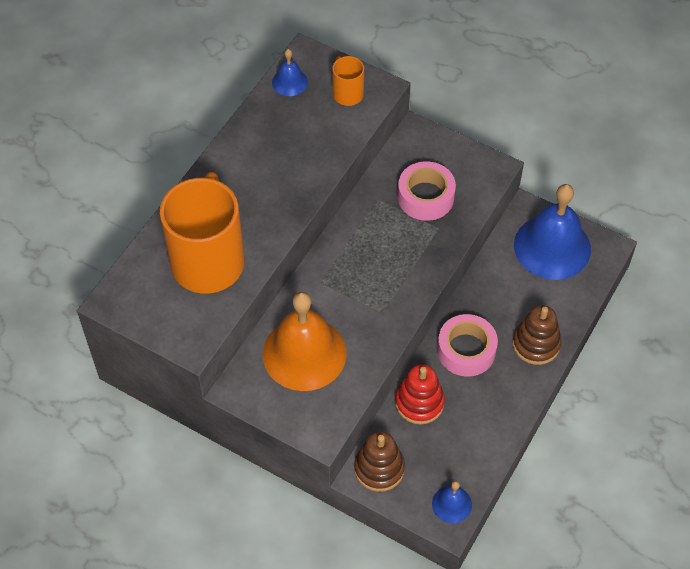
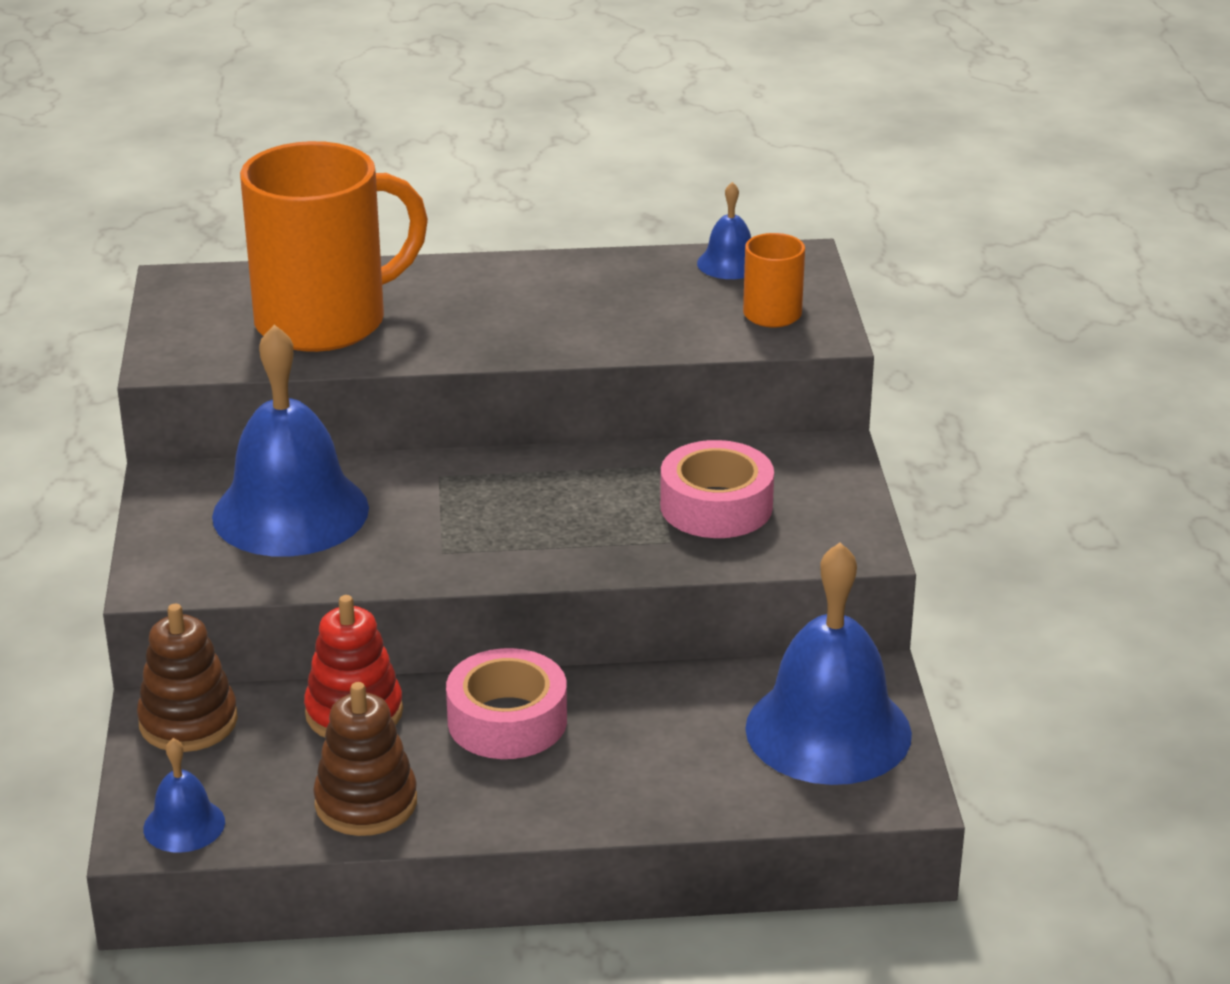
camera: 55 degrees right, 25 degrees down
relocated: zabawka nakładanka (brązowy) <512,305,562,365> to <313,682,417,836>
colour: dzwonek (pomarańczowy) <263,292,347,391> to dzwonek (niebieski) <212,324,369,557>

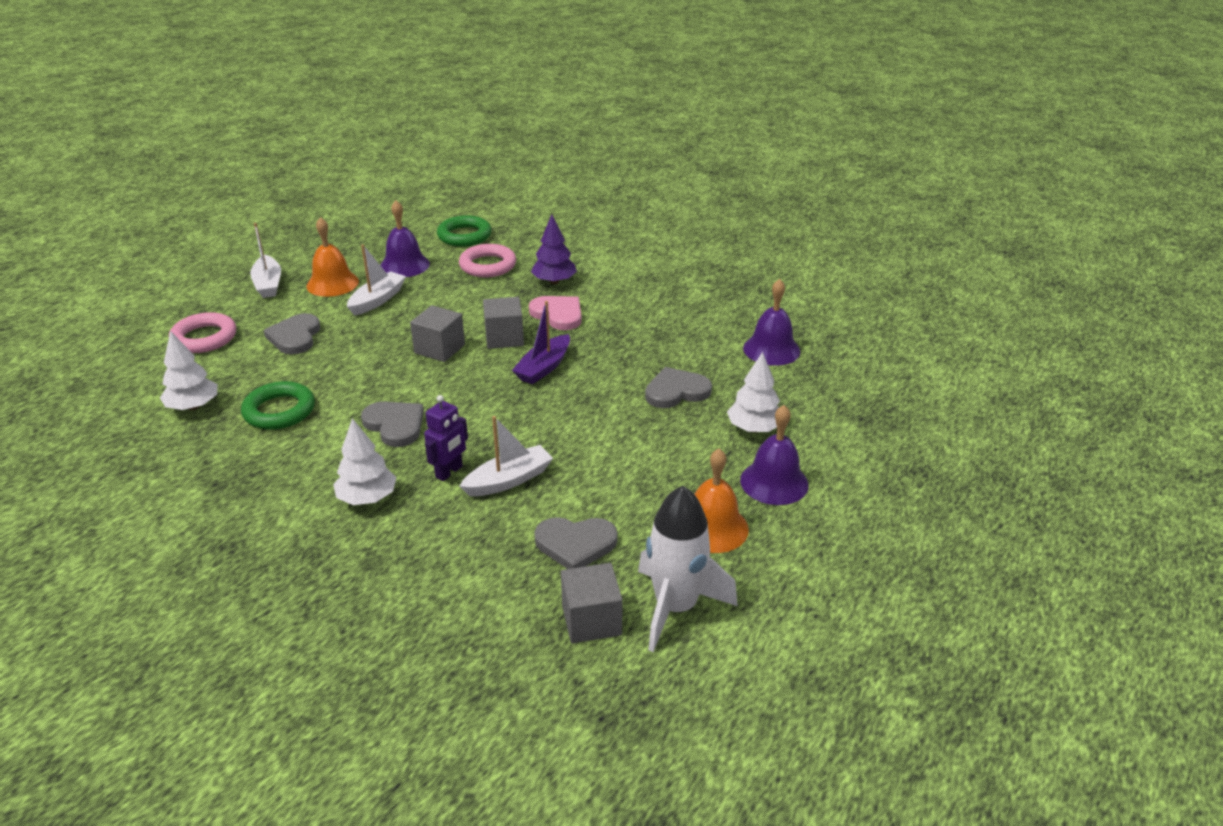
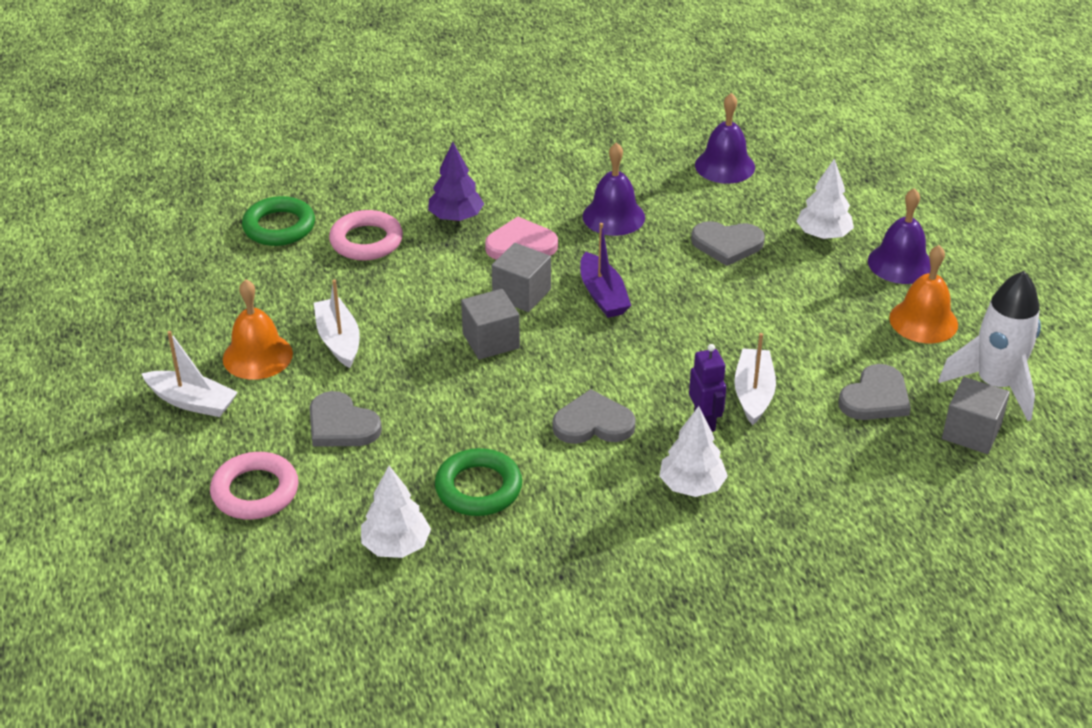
camera: 50 degrees left, 5 degrees up
relocated: dzwonek (fioletowy) <380,201,430,277> to <583,142,645,236>
spun: serce (szary) <645,367,712,408> = <691,221,765,266> 105 degrees counterclockwise

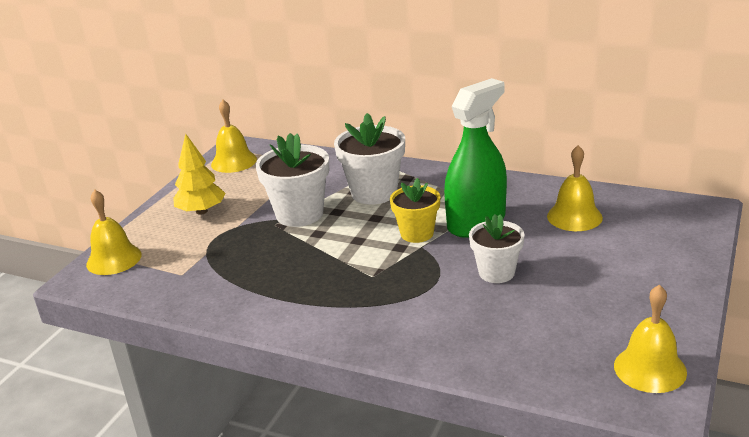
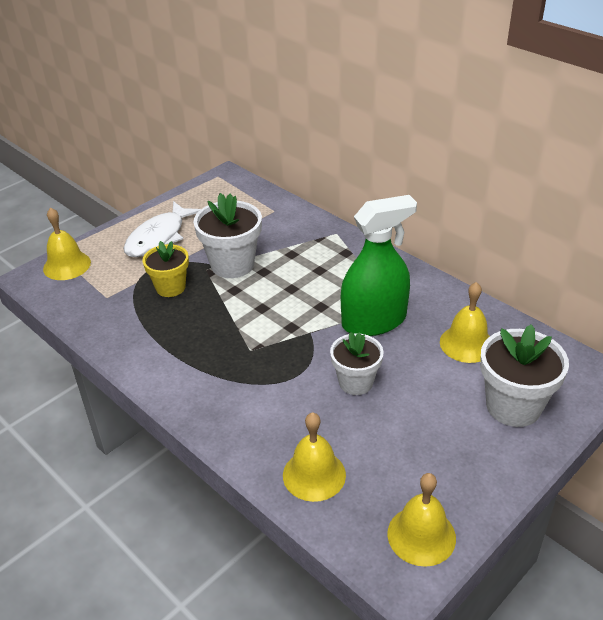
camera: 20 degrees right, 10 degrees up
relocated: dzwonek (żółty) <211,100,257,173> to <283,412,346,502>; doniczka (biały) <334,113,405,205> to <480,324,569,427>; doniczka (żółty) <390,178,440,243> to <142,241,189,297>
exchanged: drzewko (żółty) <173,134,225,215> to ryba (biały) <124,201,201,257>

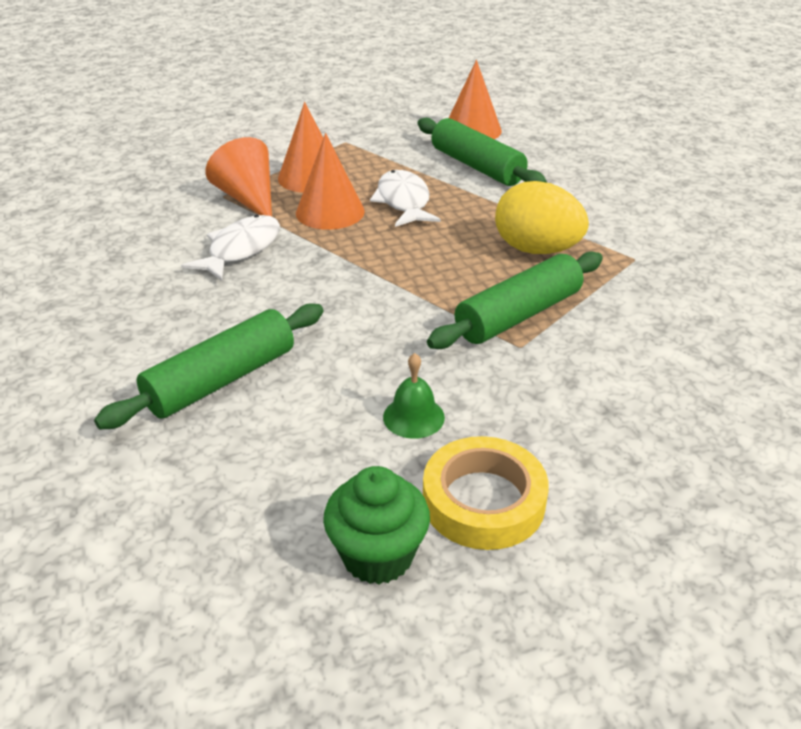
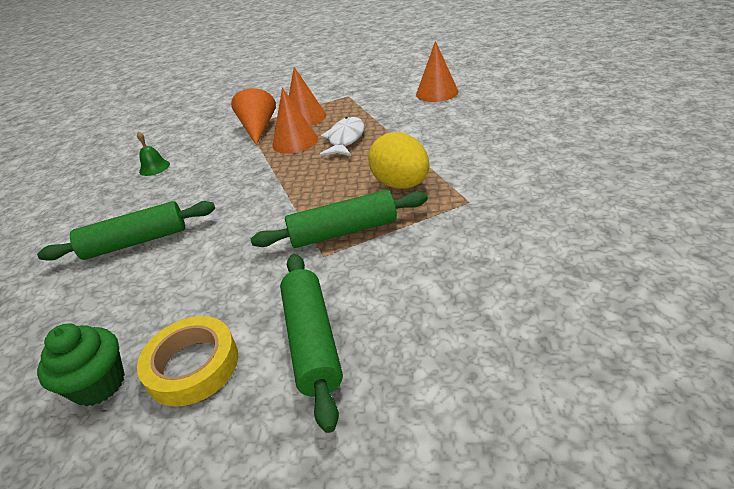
camera: 30 degrees right, 0 degrees up
missing: ryba (biały) <181,214,280,281>
relocated: wałek do ciasta (zielony) <418,118,547,186> to <280,254,343,433>; dzwonek (zielony) <383,353,445,439> to <137,131,170,176>

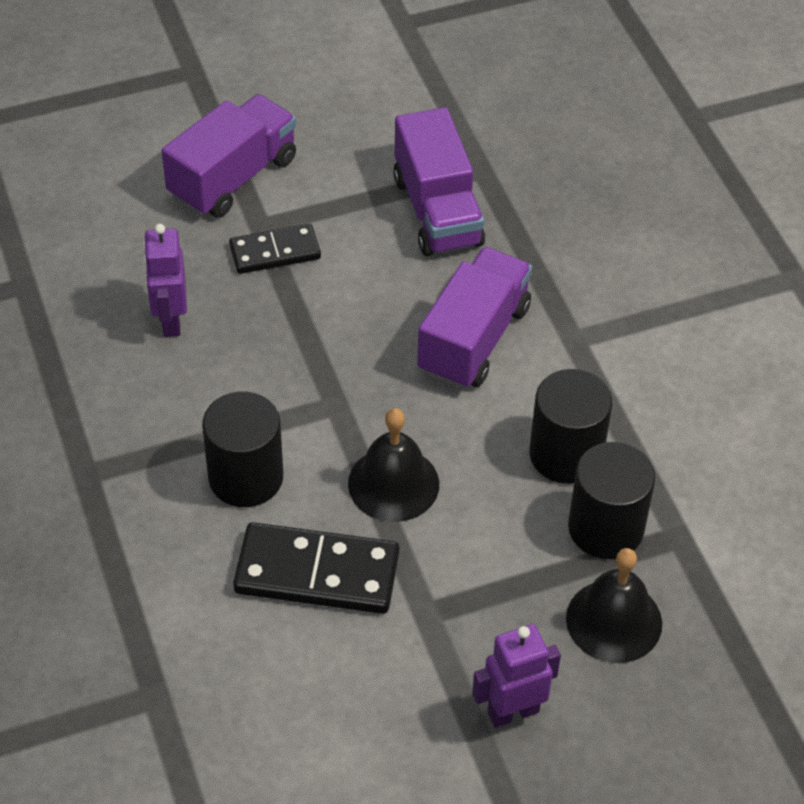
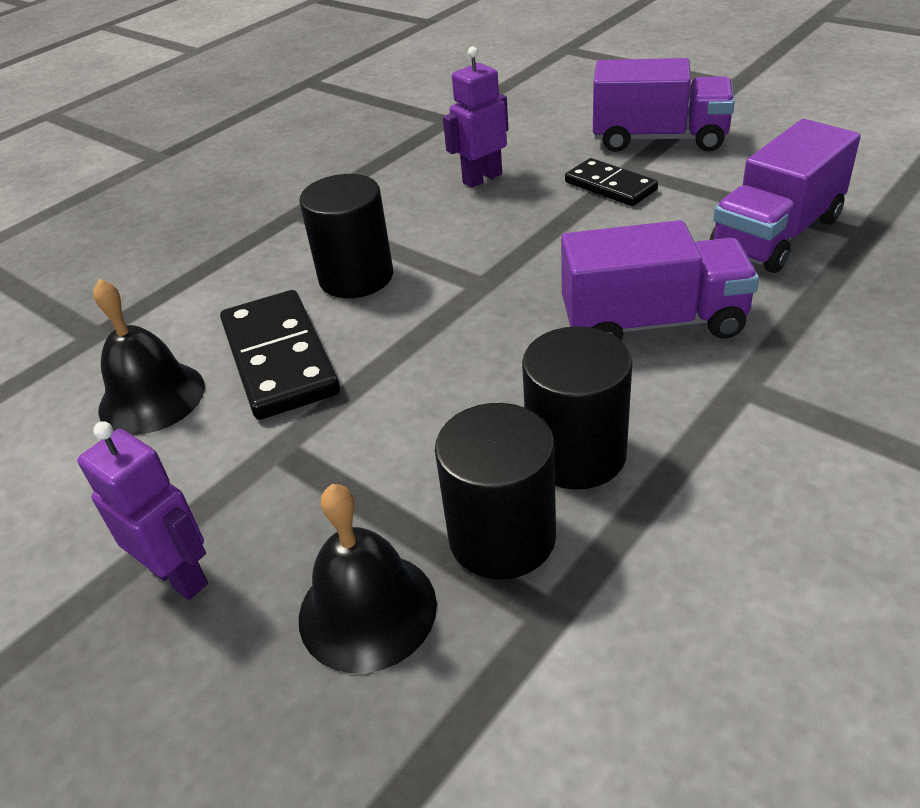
camera: 65 degrees right, 10 degrees down
relocated: dzwonek (czarny) <348,408,439,522> to <93,279,205,435>

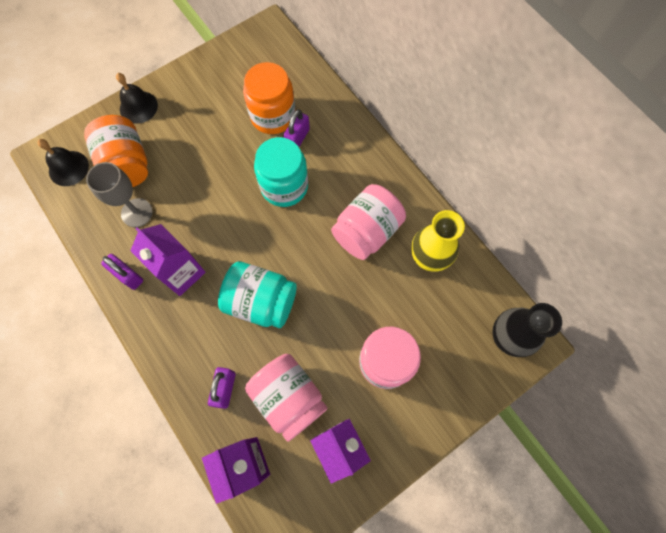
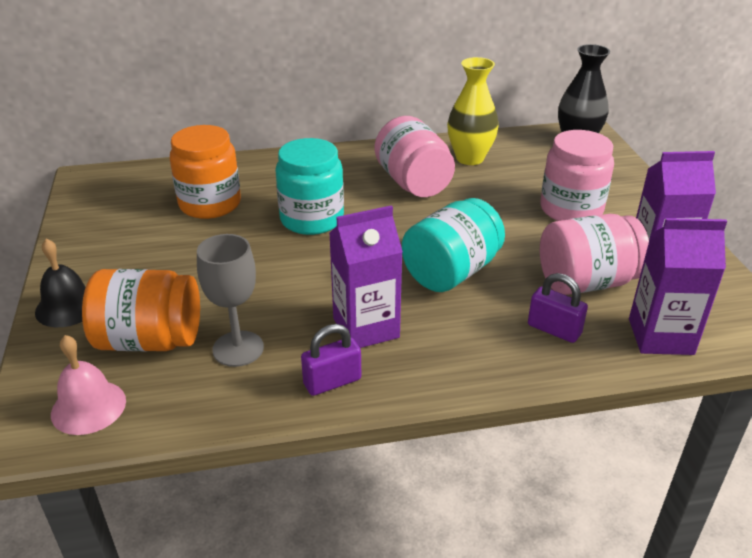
camera: 65 degrees left, 35 degrees down
missing: kłódka (fioletowy) <283,109,310,147>
colour: dzwonek (czarny) <37,139,89,186> to dzwonek (różowy) <51,335,126,435>

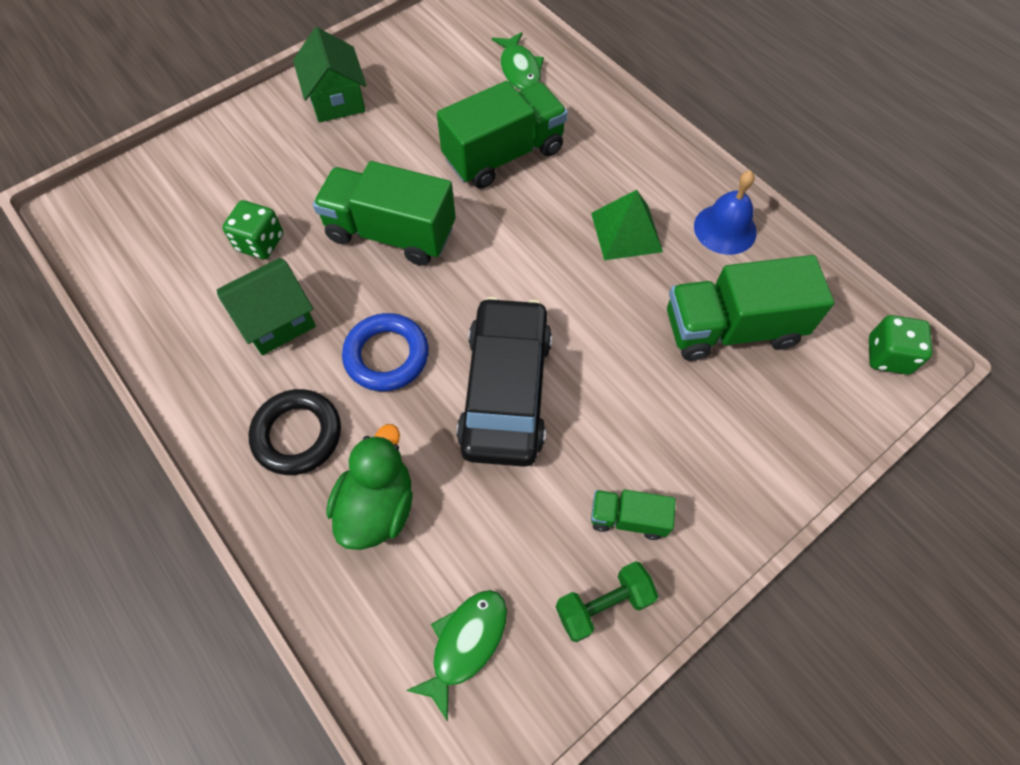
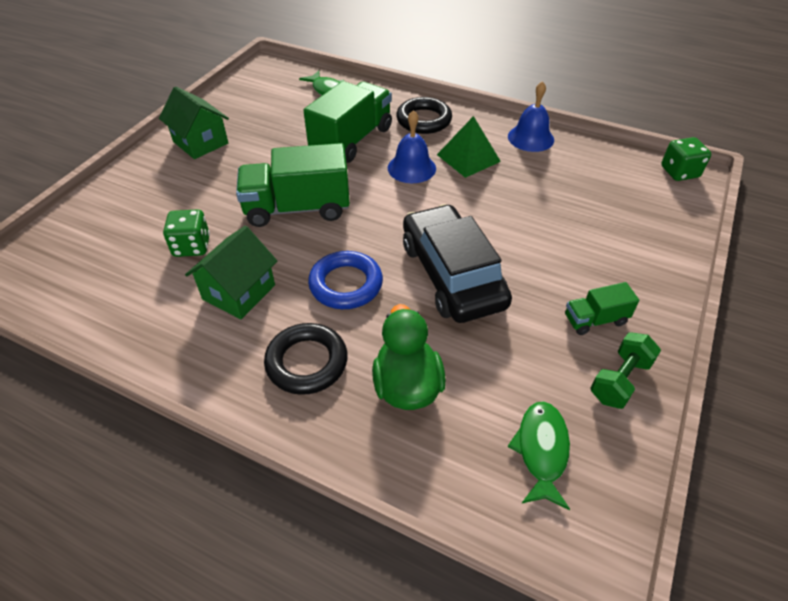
camera: 25 degrees left, 15 degrees down
missing: ciężarówka (zielony) <667,255,834,361>
appeared: pierścień (czarny) <396,97,452,134>; dzwonek (niebieski) <388,110,436,183>

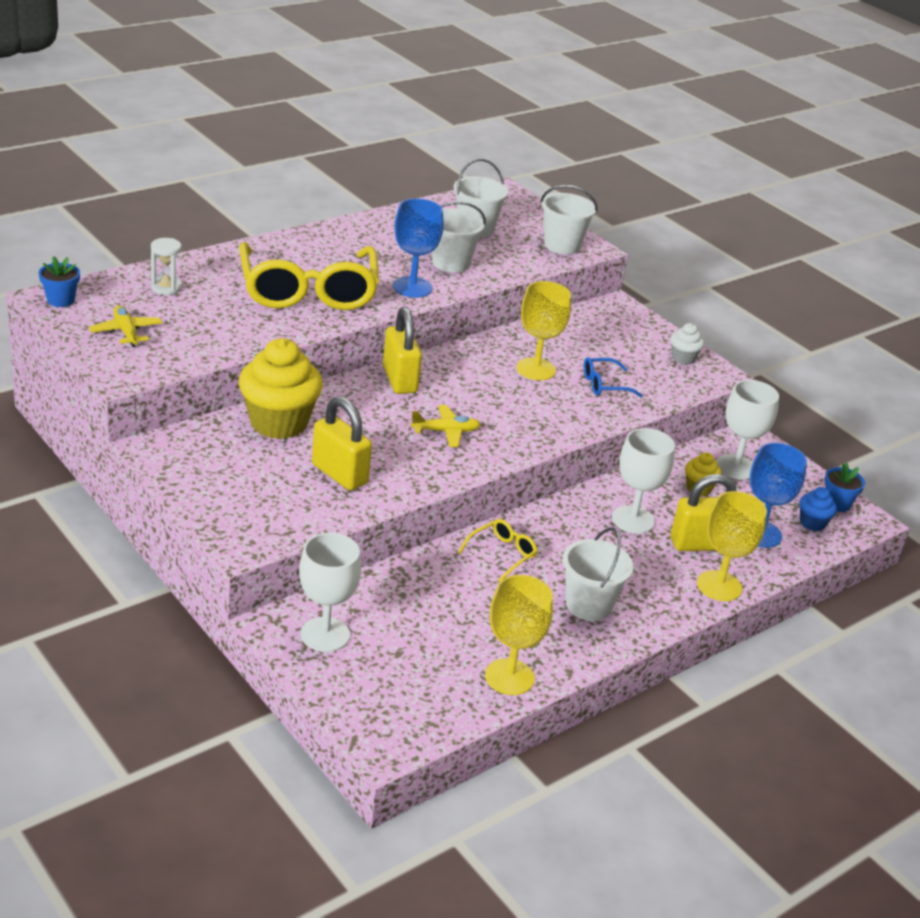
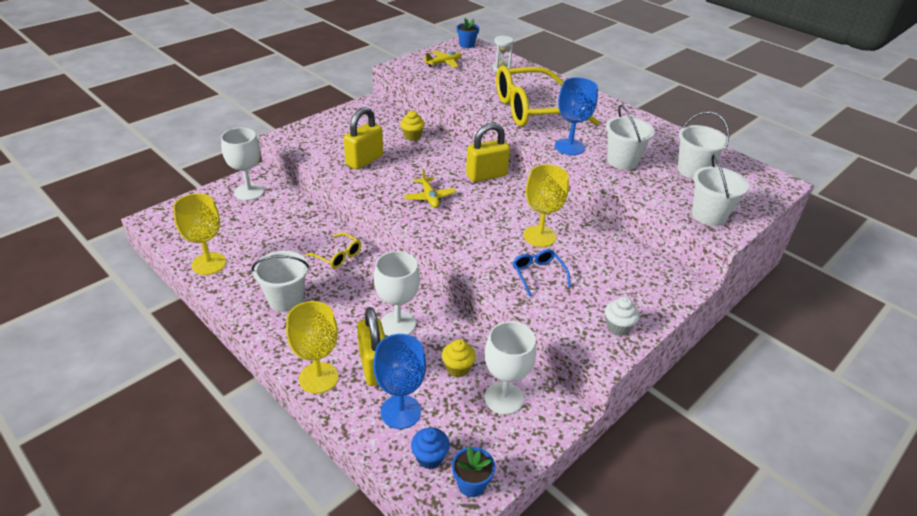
camera: 85 degrees right, 5 degrees up
size: muffinka (żółty) <239,338,323,439> = <400,110,425,141> x0.47

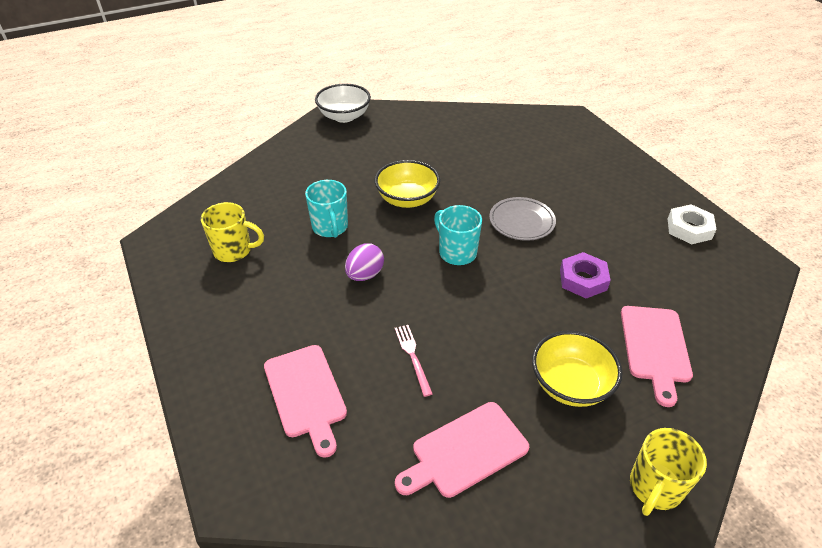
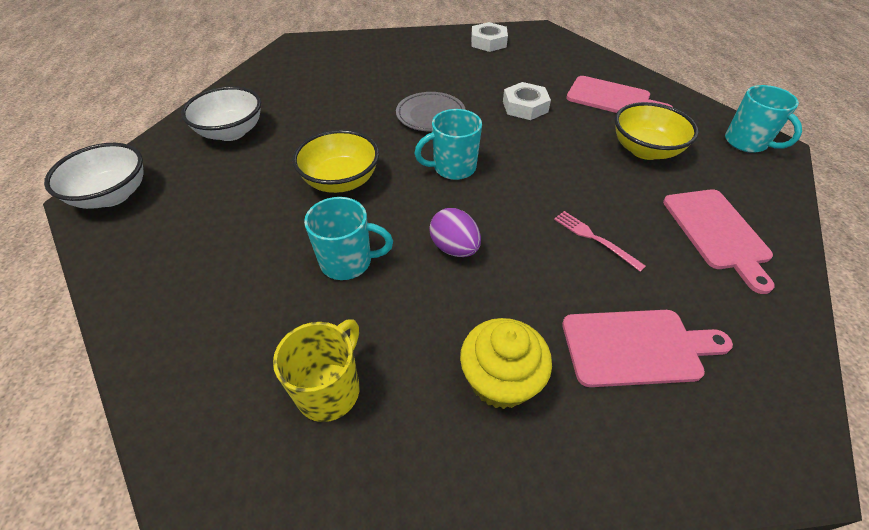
camera: 70 degrees left, 5 degrees up
appeared: miska (biały) <181,86,261,141>; muffinka (żółty) <460,318,552,409>
colour: nakrętka (fioletowy) <560,252,611,298> to nakrętka (biały) <503,82,551,120>; kubek (żółty) <630,428,707,516> to kubek (turkusowy) <725,85,802,153>
spun: widelec (różowy) <395,325,433,397> = <554,211,646,272> 45 degrees clockwise

